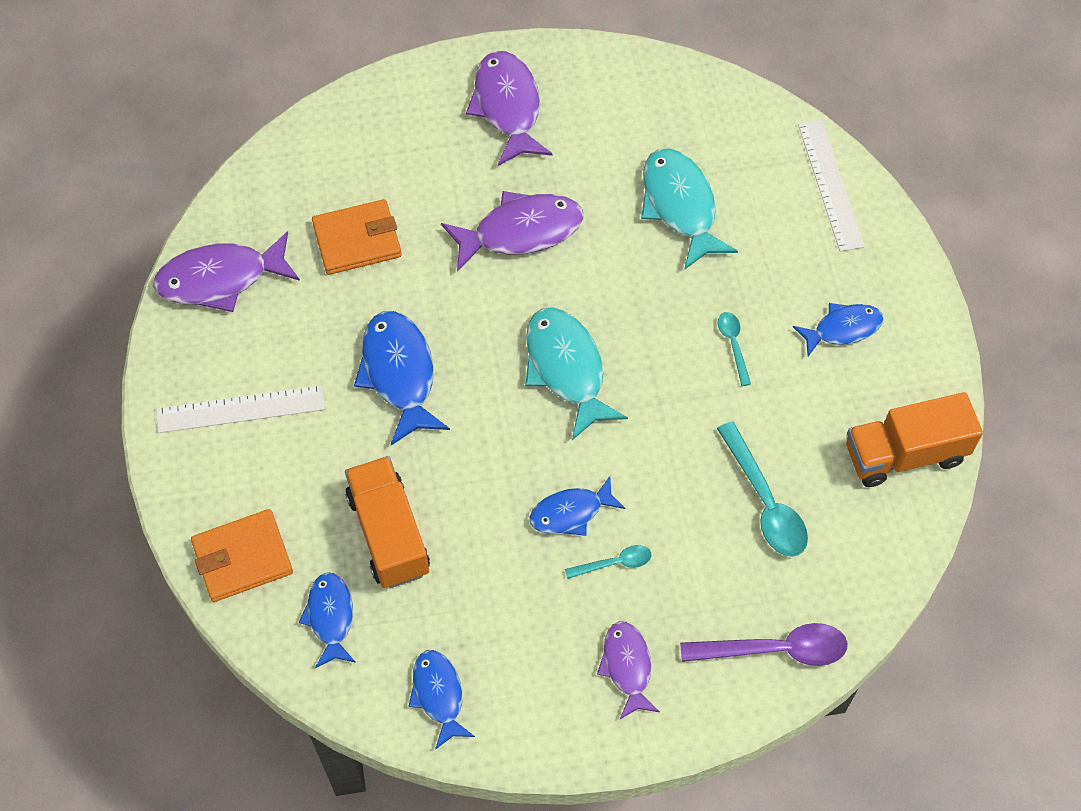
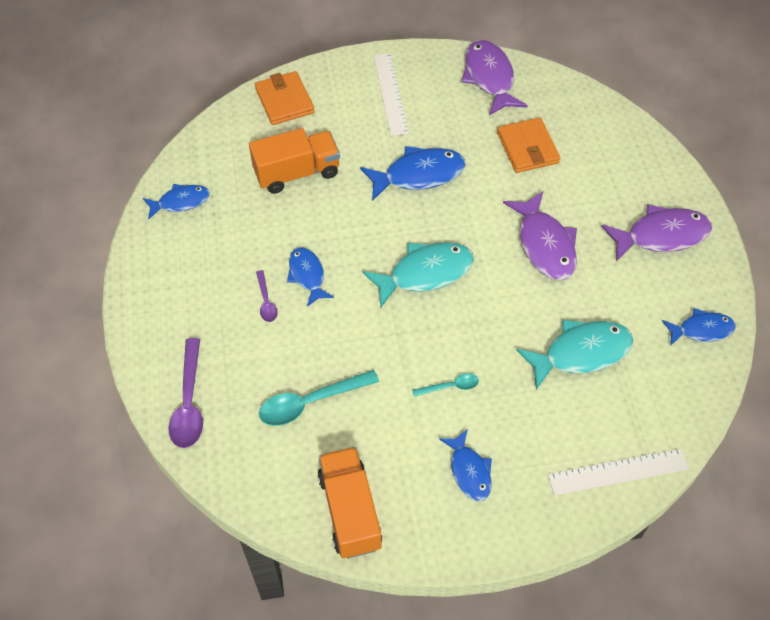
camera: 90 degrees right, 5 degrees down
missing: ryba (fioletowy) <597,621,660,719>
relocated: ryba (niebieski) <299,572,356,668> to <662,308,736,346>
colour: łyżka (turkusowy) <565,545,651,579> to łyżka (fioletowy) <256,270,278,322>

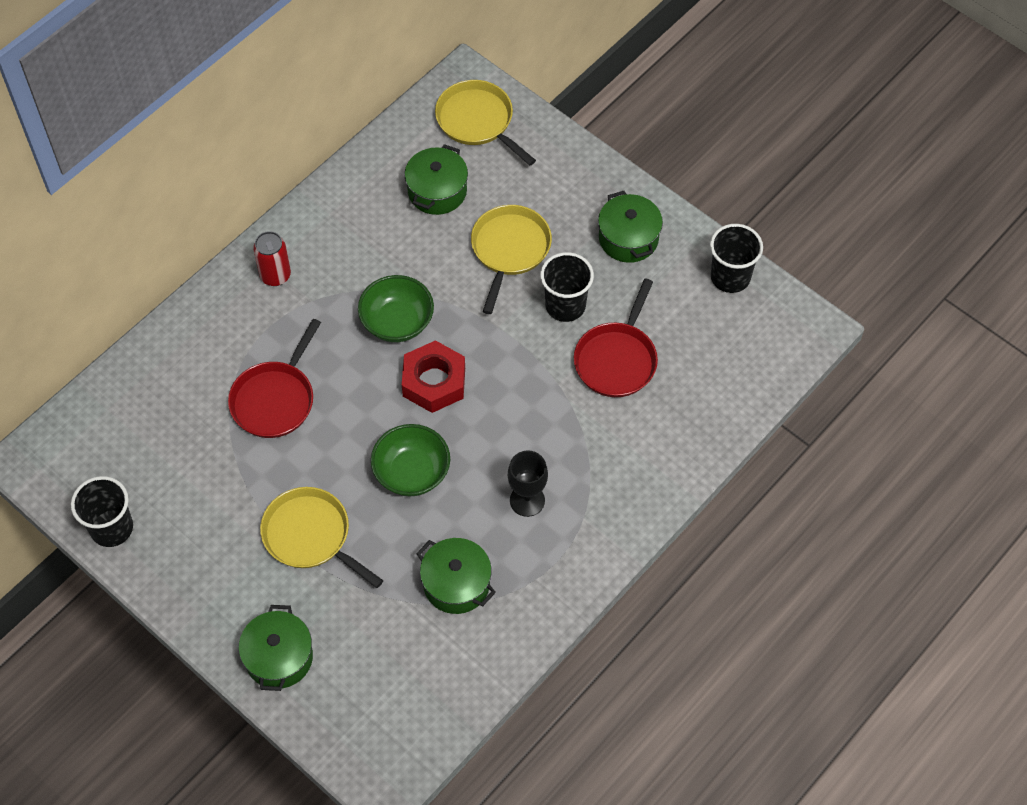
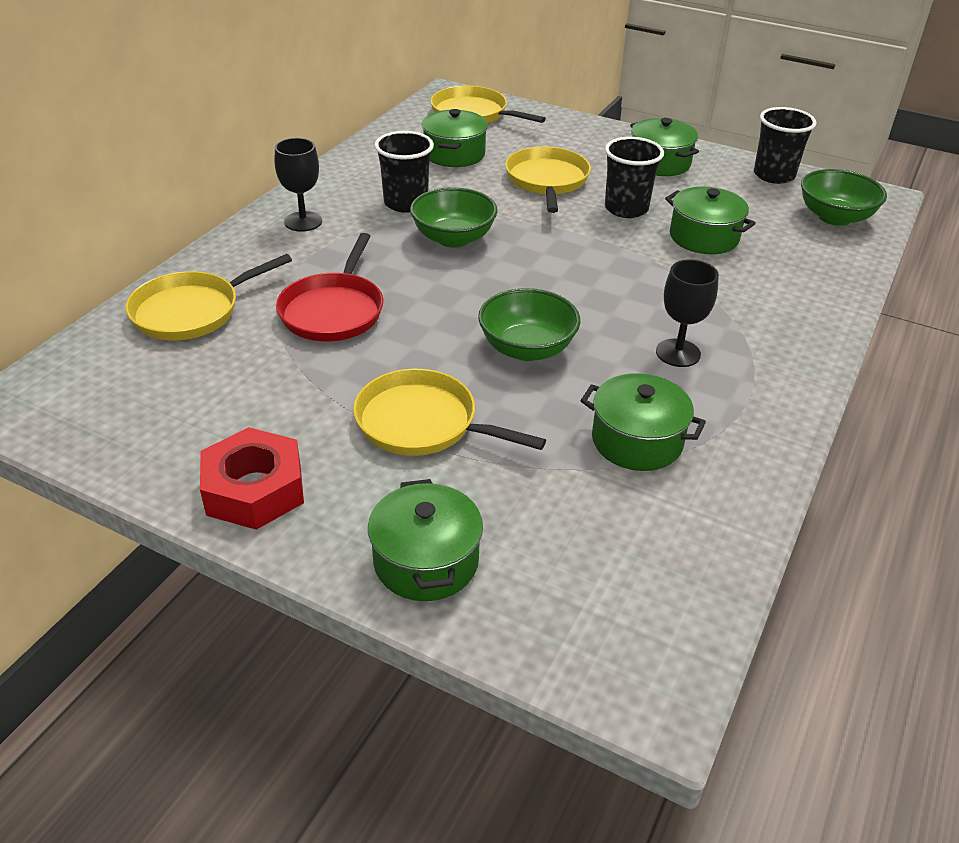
camera: 15 degrees left, 20 degrees down
appeared: miska (zielony) <801,169,887,226>; patelnia (żółty) <125,254,292,340>
relocated: nakrętka (czerwony) <402,340,465,413> to <200,427,304,530>; szklanka (czarny) <71,476,133,547> to <374,131,434,213>
exchanged: puszka (czerwony) <253,231,291,286> to kielich (czarny) <275,138,322,232>; patelnia (czerwony) <574,279,658,397> to garnek (zielony) <665,187,756,254>

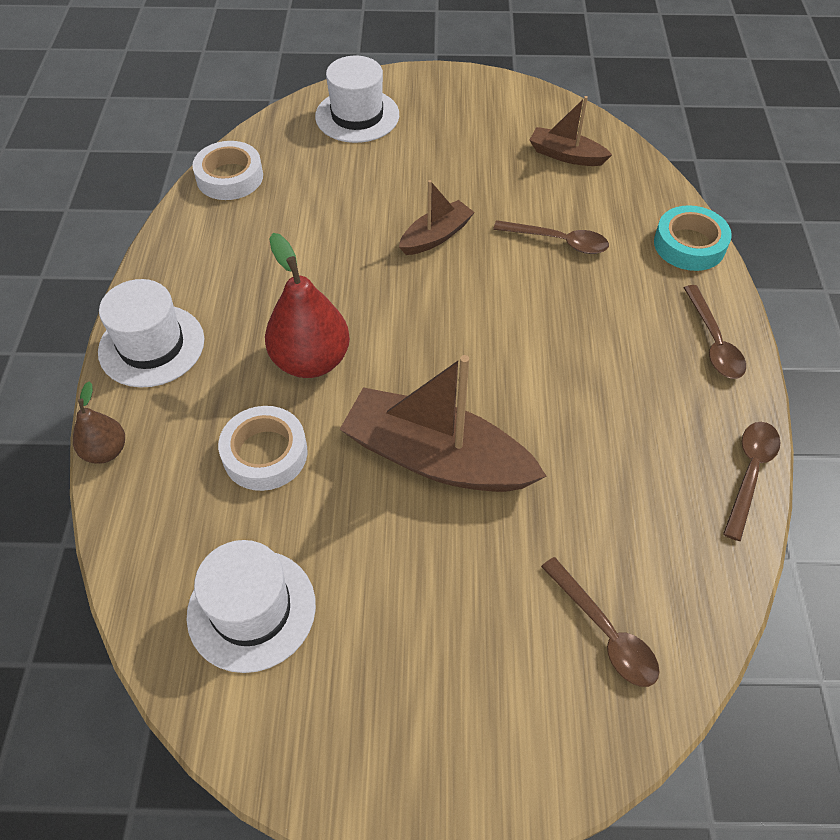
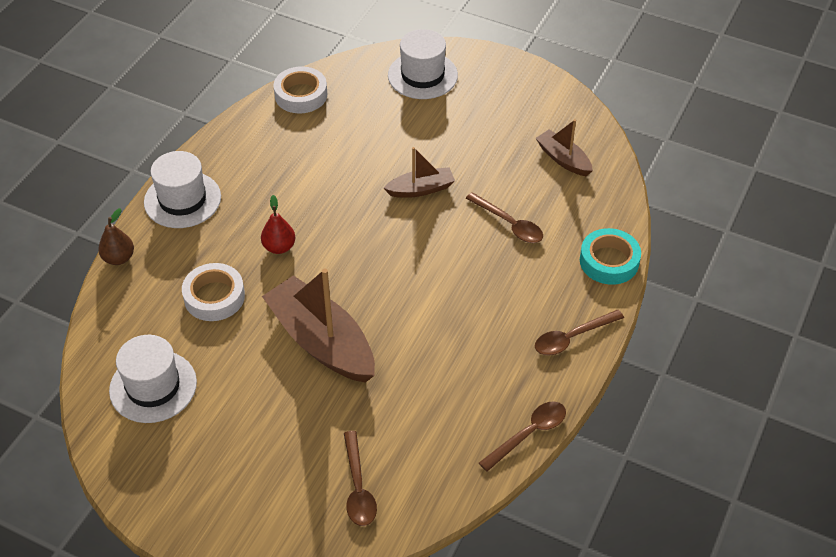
camera: 25 degrees right, 5 degrees down
spun: łyżka (brązowy) <684,285,746,379> = <535,310,624,356> 45 degrees clockwise
size: gruszka (czerwony) <265,233,350,378> = <261,195,295,254> x0.56

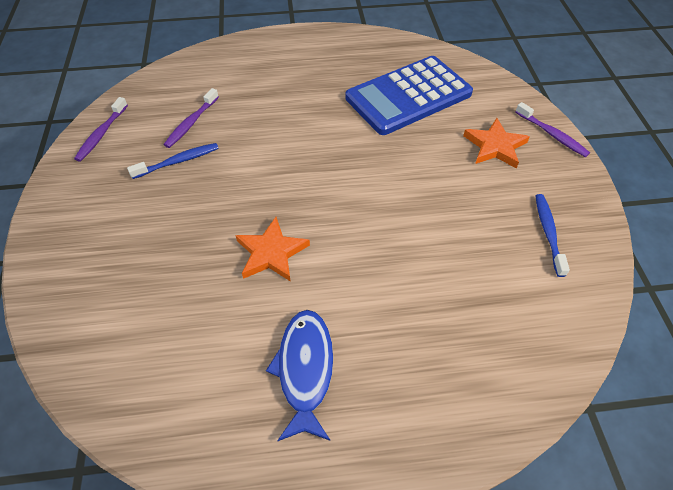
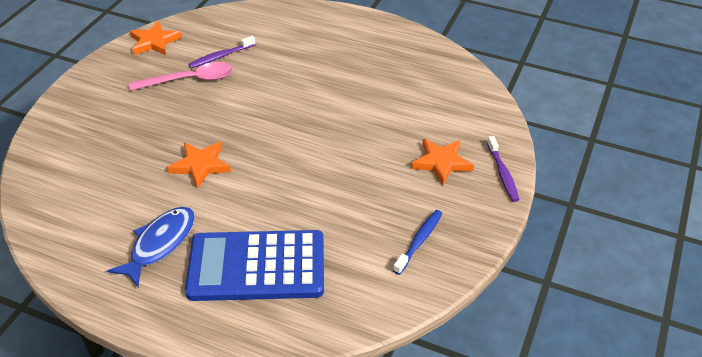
camera: 30 degrees right, 10 degrees down
relocated: kalkulator (niebieski) <345,56,473,135> to <185,230,324,301>
exchanged: szczoteczka do zębów (fioletowy) <74,97,128,162> to gwiazda (pomarańczowy) <130,21,182,55>; szczoteczka do zębów (niebieski) <127,143,219,179> to łyżka (różowy) <129,62,233,91>

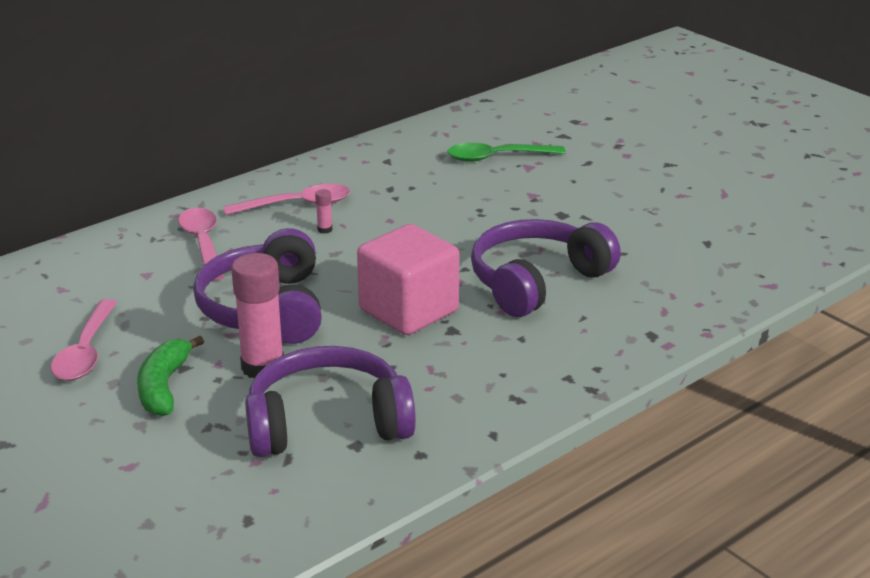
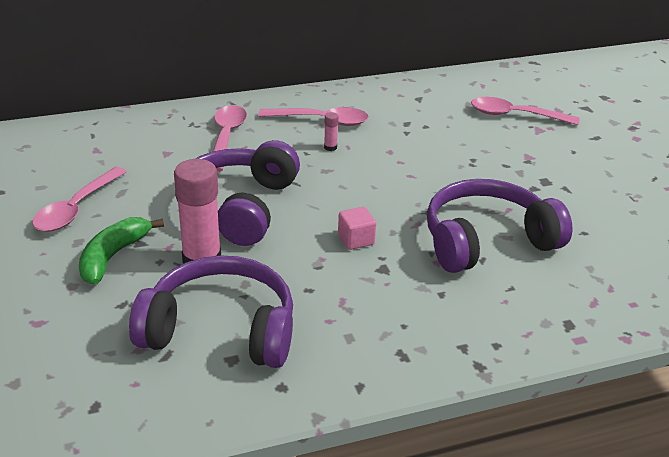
camera: 20 degrees right, 5 degrees up
colour: łyżka (zielony) <447,143,566,162> to łyżka (różowy) <471,97,579,125>
size: sześcian (różowy) <357,224,459,335> = <338,207,376,250> x0.43

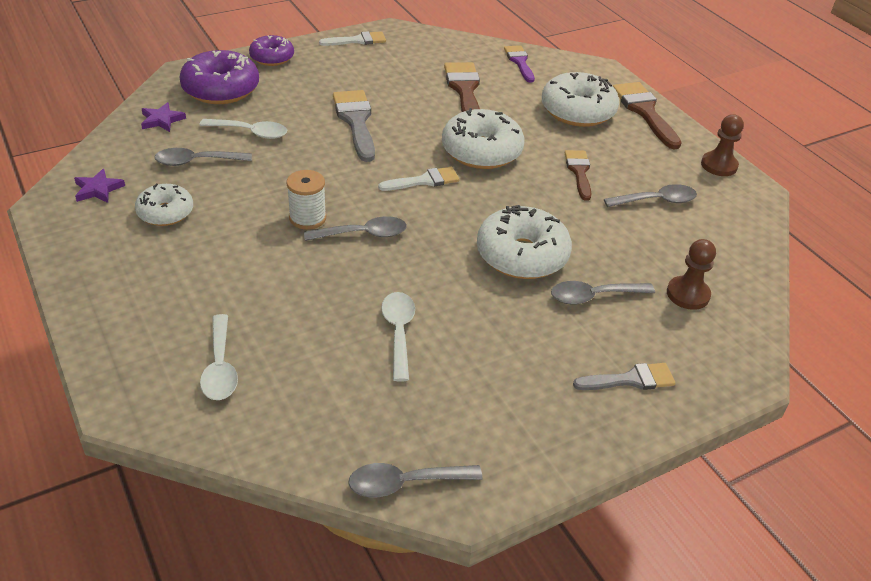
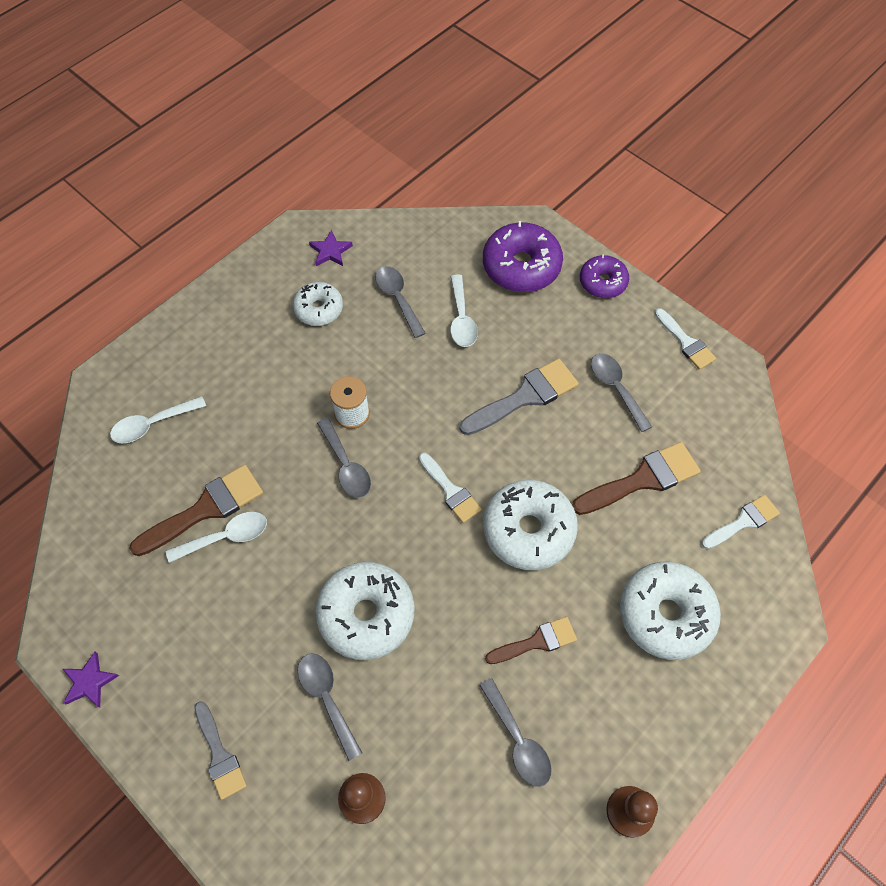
camera: 75 degrees right, 20 degrees up
relocated: pędzel (brązowy) <613,82,682,149> to <129,465,263,556>; gwiazda (fioletowy) <141,102,186,132> to <63,652,119,708>; łyżka (szary) <348,463,483,498> to <591,353,652,432>
colour: pędzel (fioletowy) <504,45,535,83> to pędzel (biały) <702,495,780,549>

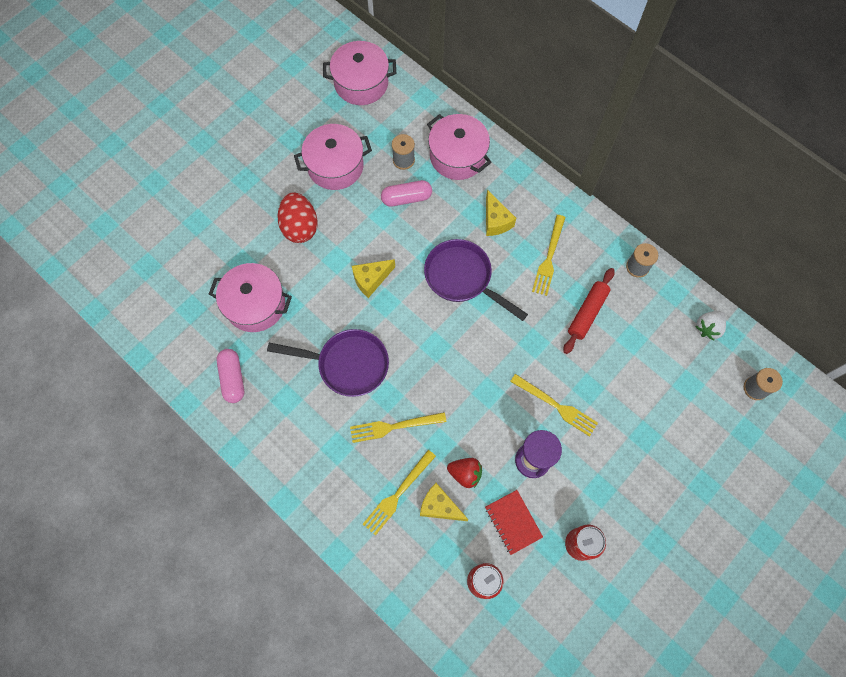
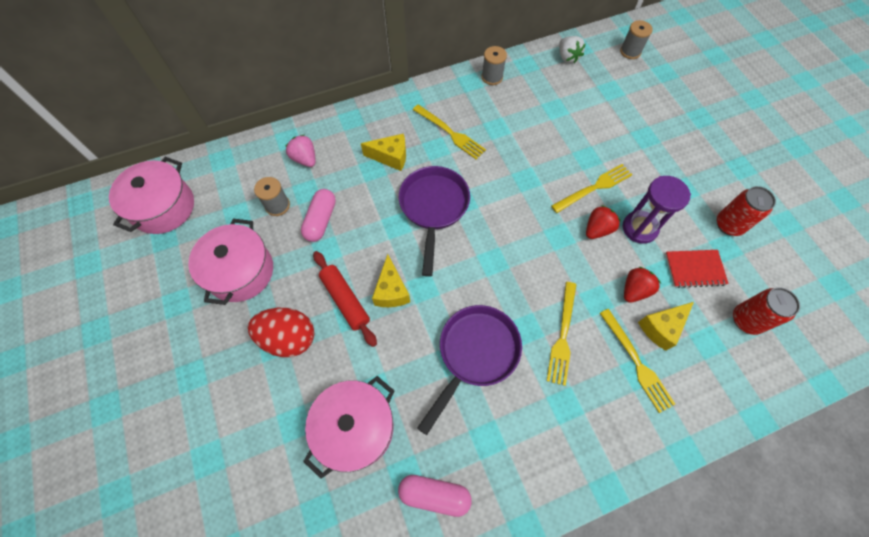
camera: 65 degrees left, 5 degrees down
appeared: truskawka (czerwony) <586,205,621,239>
relocated: wałek do ciasta (czerwony) <563,268,614,354> to <313,251,377,347>
exchanged: garnek (różowy) <427,114,491,180> to truskawka (różowy) <285,135,316,167>
spun: patelnia (fioletowy) <424,239,528,321> = <399,166,470,277> 120 degrees clockwise

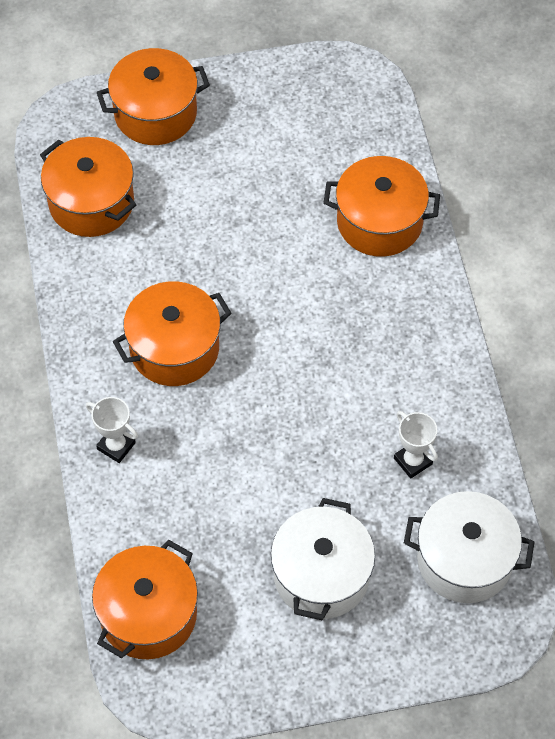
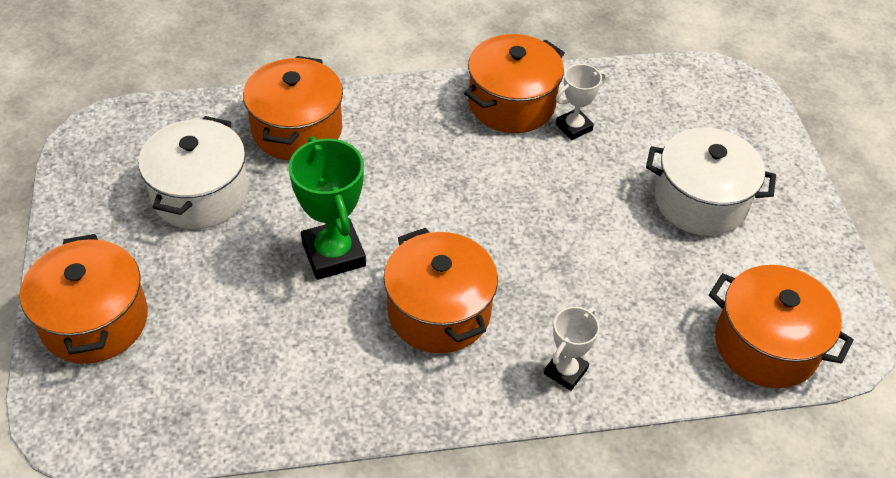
camera: 90 degrees left, 10 degrees down
appeared: puchar (zielony) <288,136,366,280>
relocated: garnek (pomarańczowy) <40,137,136,237> to <464,34,565,133>; garnek (biały) <404,491,534,603> to <138,116,248,229>

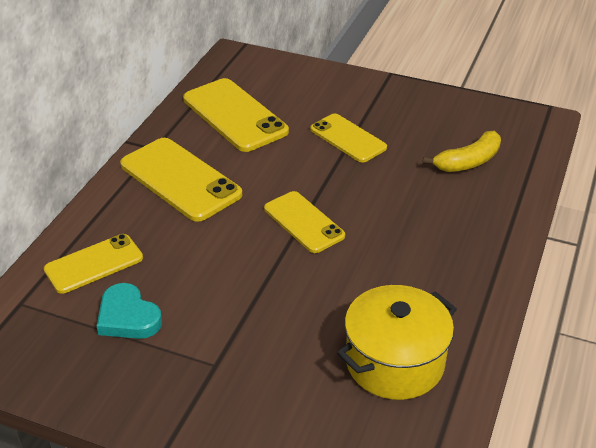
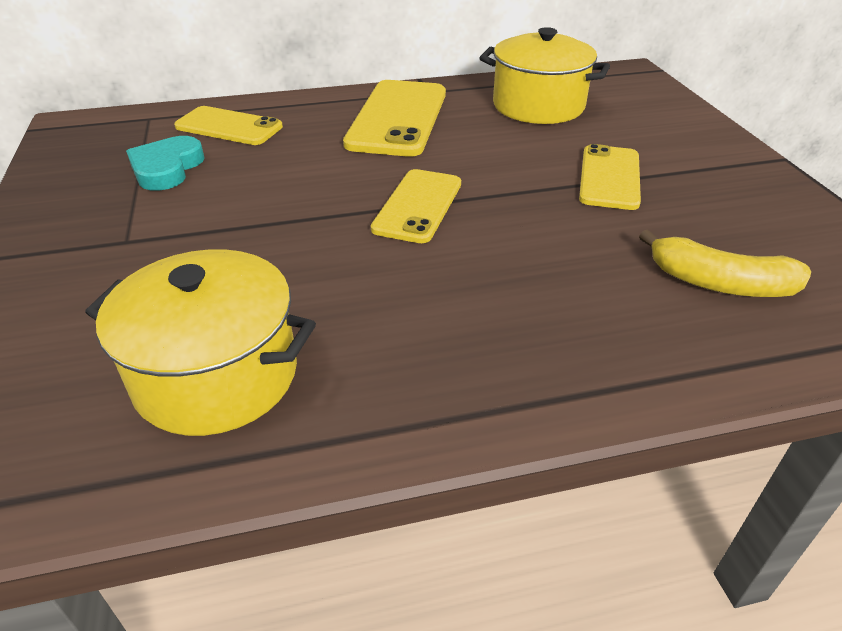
camera: 55 degrees right, 0 degrees up
exchanged: telefon (żółty) <183,78,289,152> to garnek (żółty) <480,27,610,124>

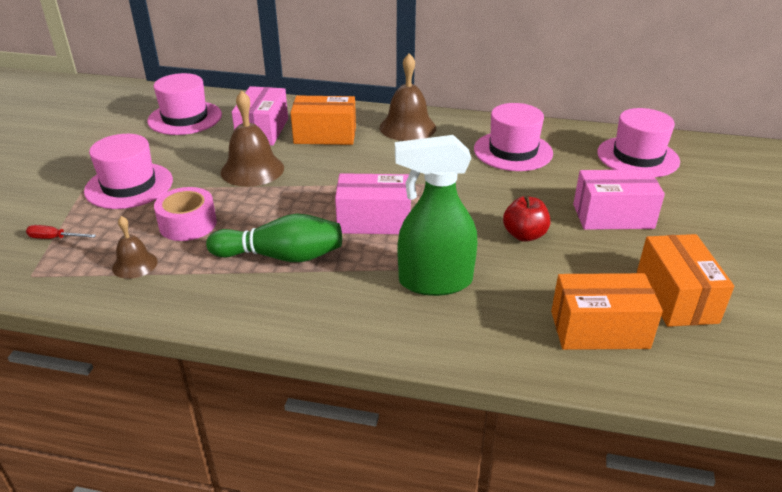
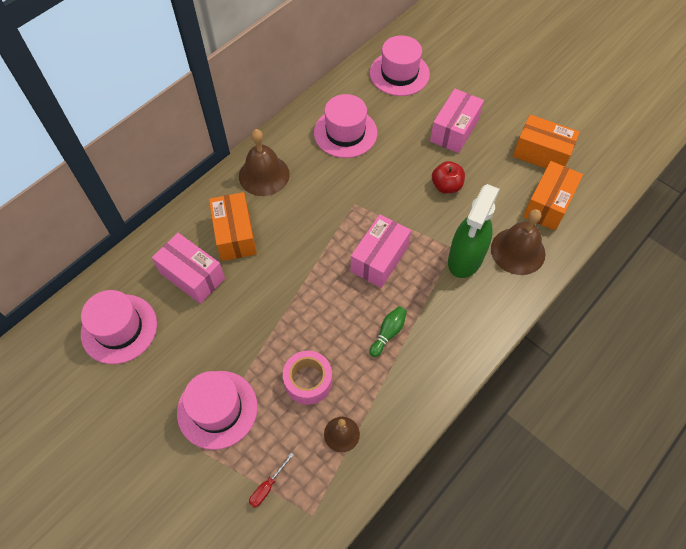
camera: 60 degrees left, 25 degrees up
relocated: dzwonek (brązowy) <221,90,284,187> to <491,209,545,275>
spun: pudełko (pomarańczowy) <291,96,356,145> = <209,192,257,261> 45 degrees counterclockwise
size: kręgiel (zielony) <206,214,342,262> = <369,306,407,357> x0.55

